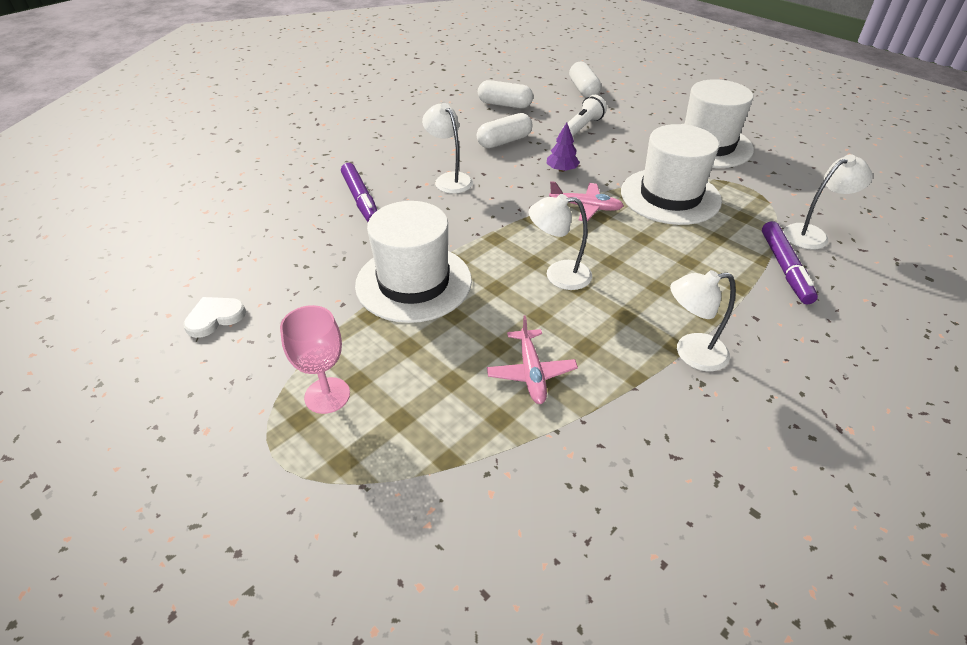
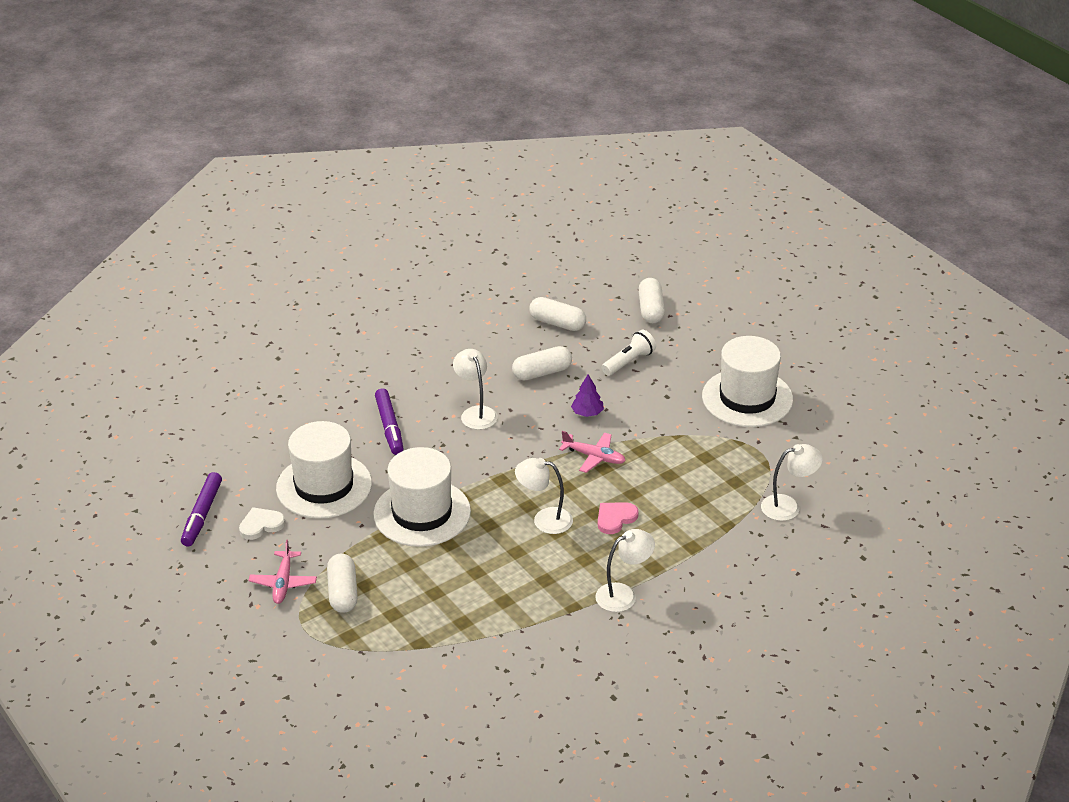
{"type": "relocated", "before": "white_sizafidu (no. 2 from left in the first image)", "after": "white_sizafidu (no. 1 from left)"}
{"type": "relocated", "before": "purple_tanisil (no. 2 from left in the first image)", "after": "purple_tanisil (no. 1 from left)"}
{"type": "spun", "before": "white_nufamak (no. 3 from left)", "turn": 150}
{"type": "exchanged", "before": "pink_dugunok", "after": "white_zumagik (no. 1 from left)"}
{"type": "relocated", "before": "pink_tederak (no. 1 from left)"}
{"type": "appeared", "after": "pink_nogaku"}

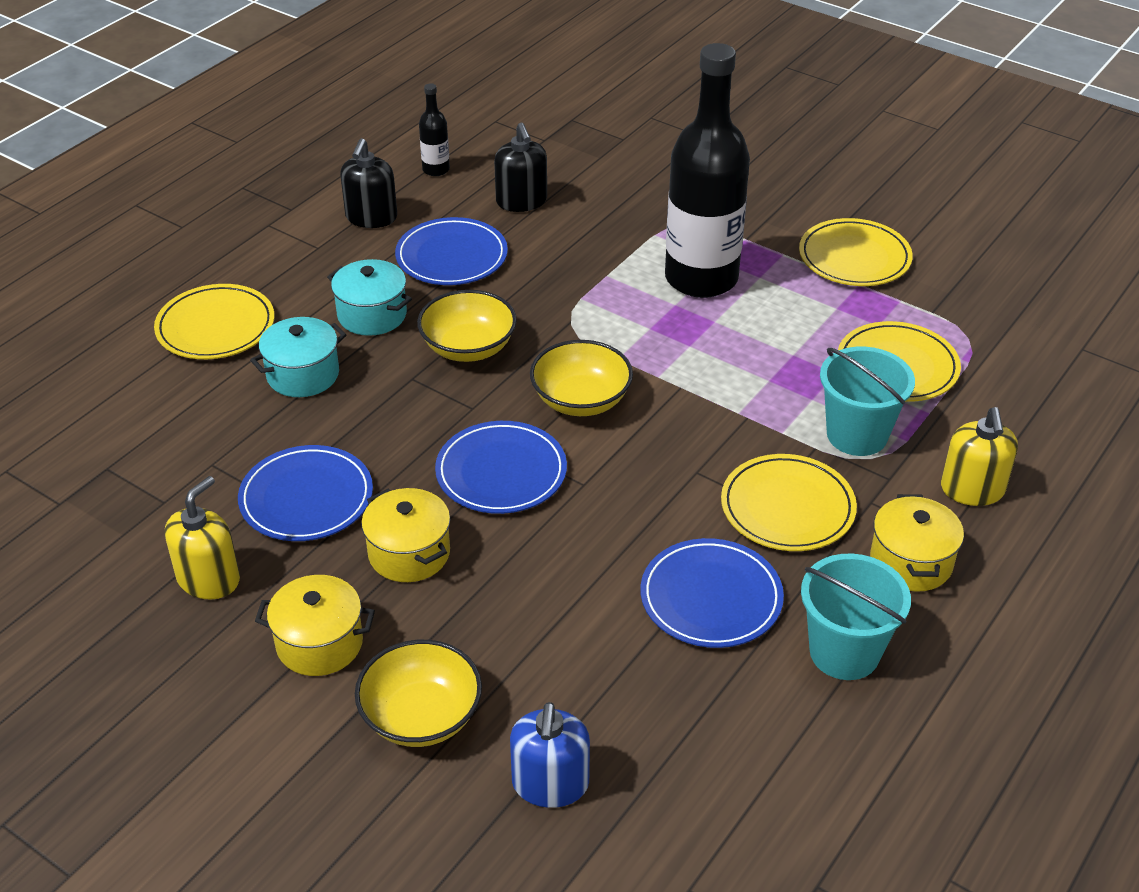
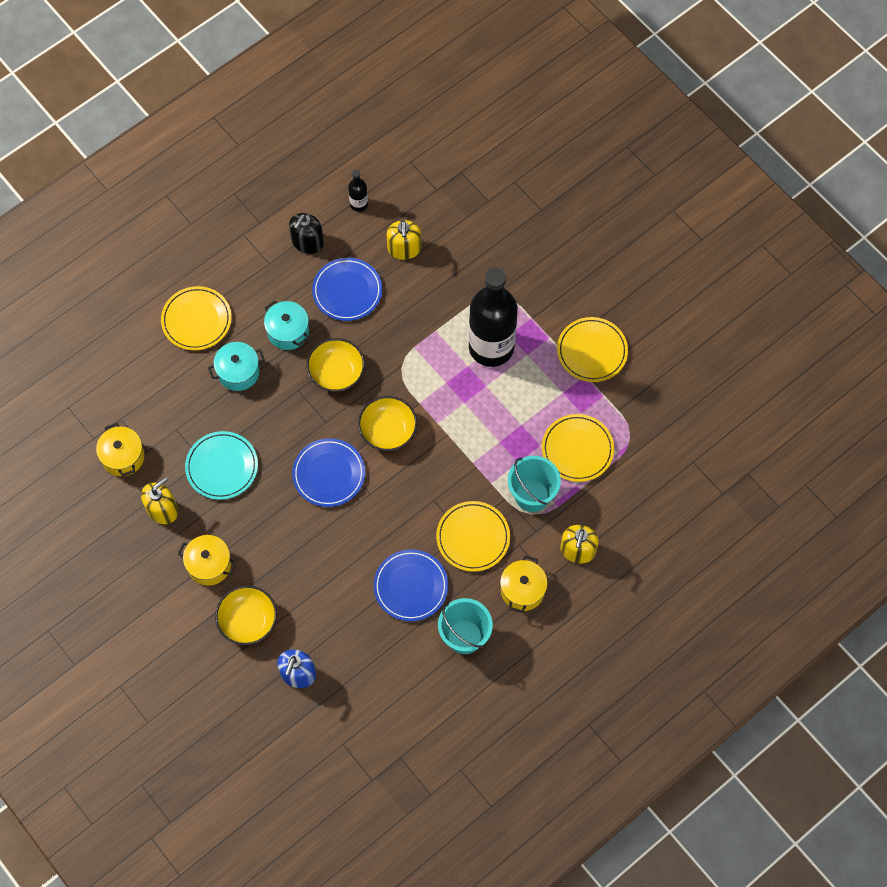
{"type": "colour", "before": "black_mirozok (no. 2 from left)", "after": "yellow_mirozok (no. 2 from left)"}
{"type": "colour", "before": "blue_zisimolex (no. 1 from left)", "after": "turquoise_zisimolex"}
{"type": "relocated", "before": "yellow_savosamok (no. 2 from left in the first image)", "after": "yellow_savosamok (no. 1 from left)"}

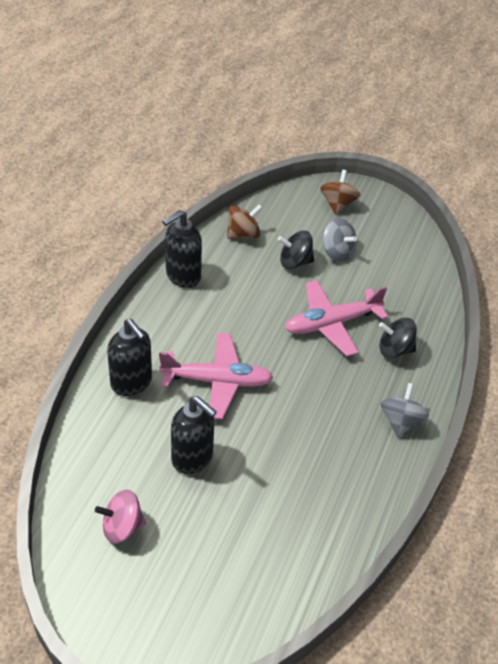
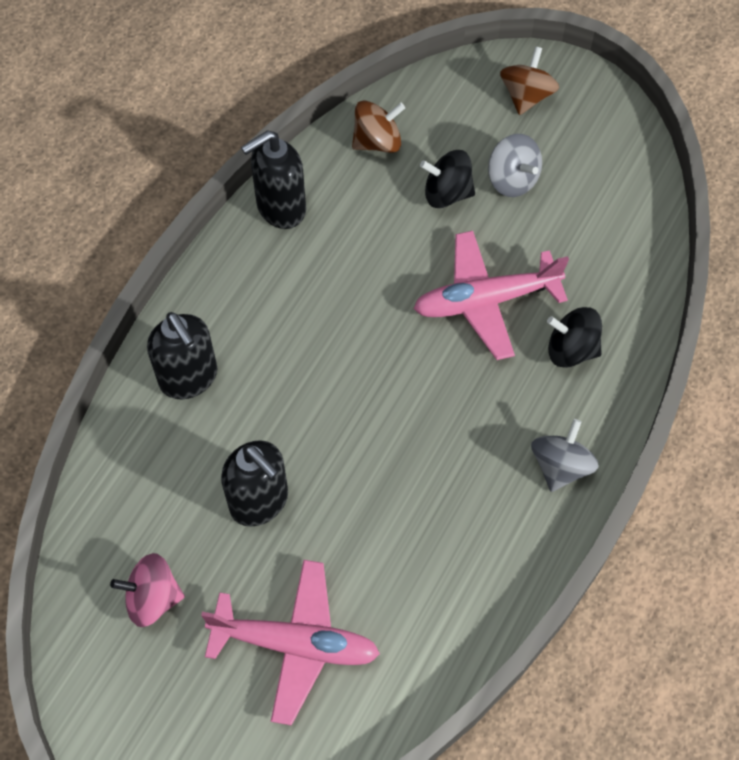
{"type": "relocated", "before": "pink_tederak (no. 1 from left)"}

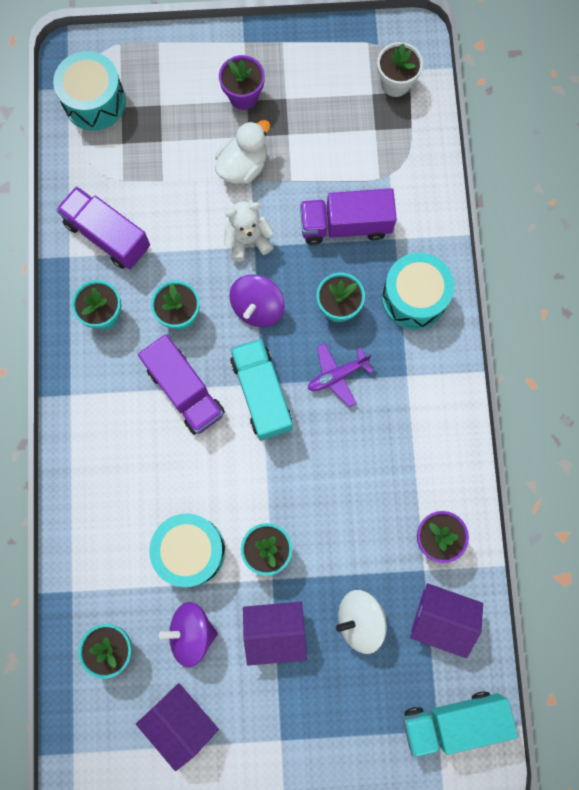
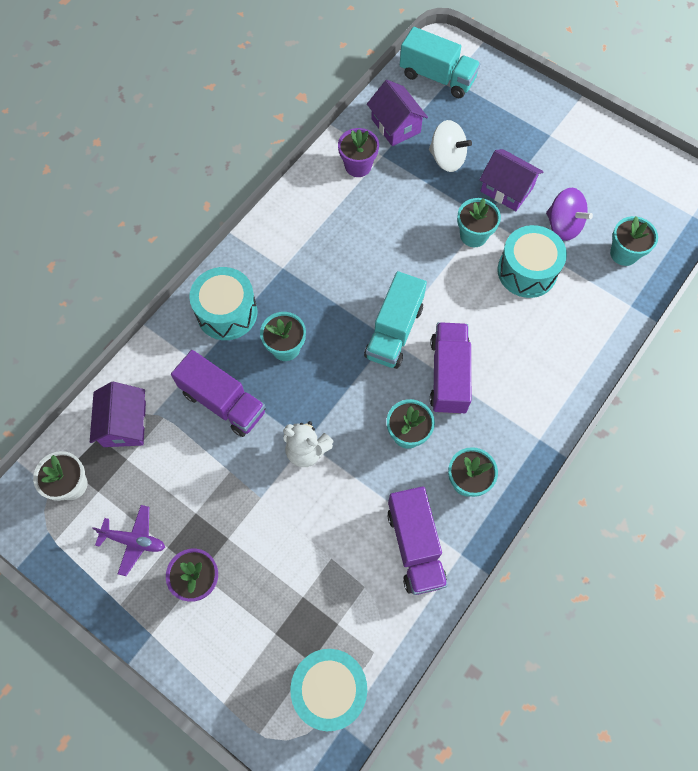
{"type": "missing", "before": "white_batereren"}
{"type": "missing", "before": "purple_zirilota (no. 2 from left)"}
{"type": "relocated", "before": "purple_tederak"}
{"type": "relocated", "before": "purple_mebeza (no. 1 from left)"}

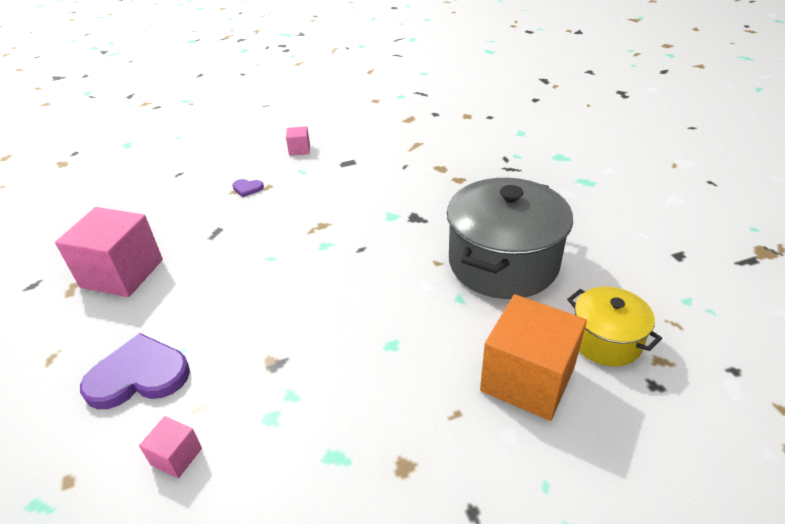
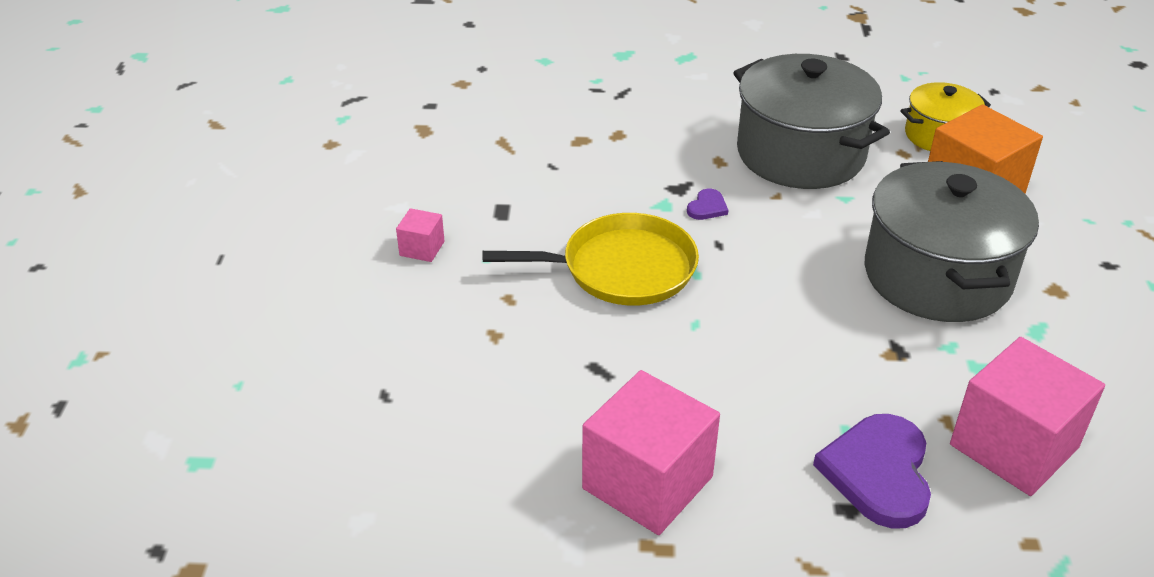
{"type": "relocated", "before": "purple_nogaku (no. 2 from left in the first image)", "after": "purple_nogaku (no. 1 from left)"}
{"type": "size", "before": "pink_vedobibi (no. 2 from left in the first image)", "scale": 2.2}
{"type": "appeared", "after": "grey_savosamok (no. 2 from left)"}
{"type": "appeared", "after": "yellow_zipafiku"}

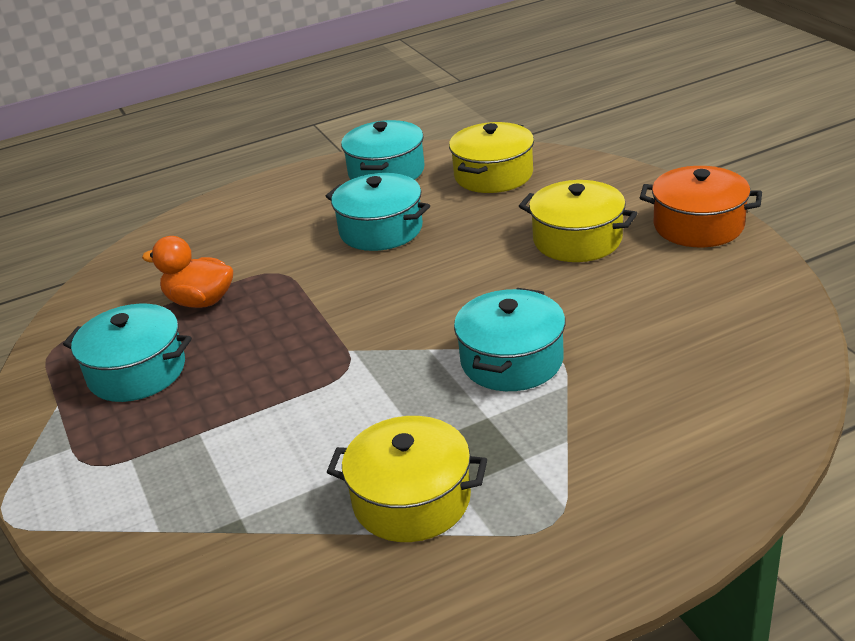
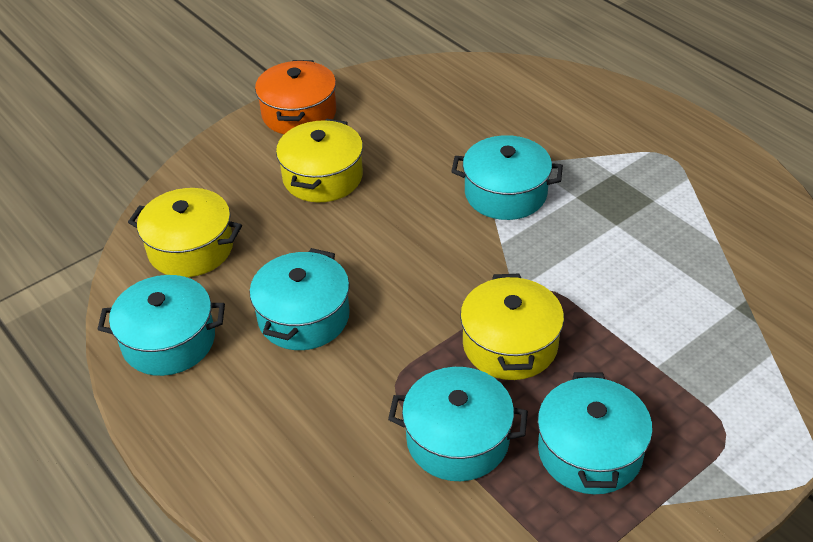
{"type": "exchanged", "before": "orange_batereren", "after": "turquoise_savosamok (no. 3 from left)"}
{"type": "relocated", "before": "yellow_savosamok (no. 1 from left in the first image)", "after": "yellow_savosamok (no. 3 from left)"}

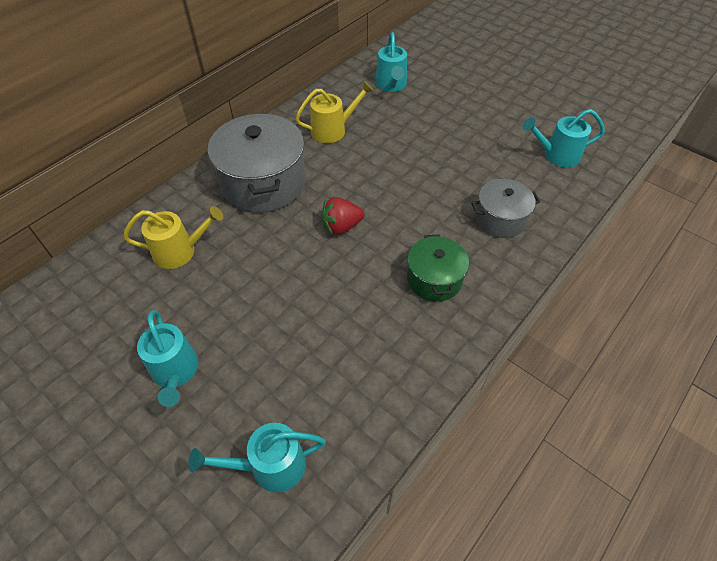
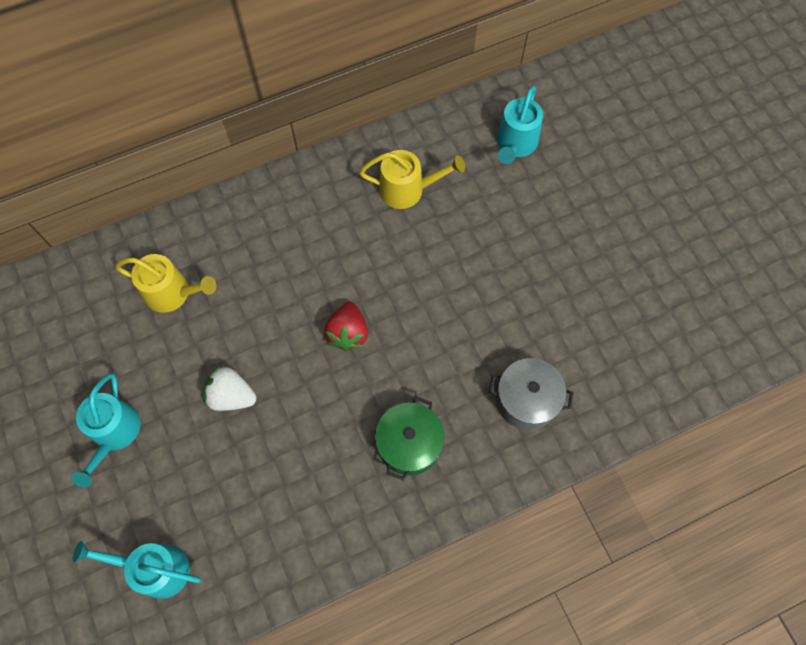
{"type": "missing", "before": "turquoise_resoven (no. 4 from left)"}
{"type": "missing", "before": "grey_savosamok (no. 1 from left)"}
{"type": "spun", "before": "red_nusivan", "turn": -90}
{"type": "appeared", "after": "white_nusivan"}

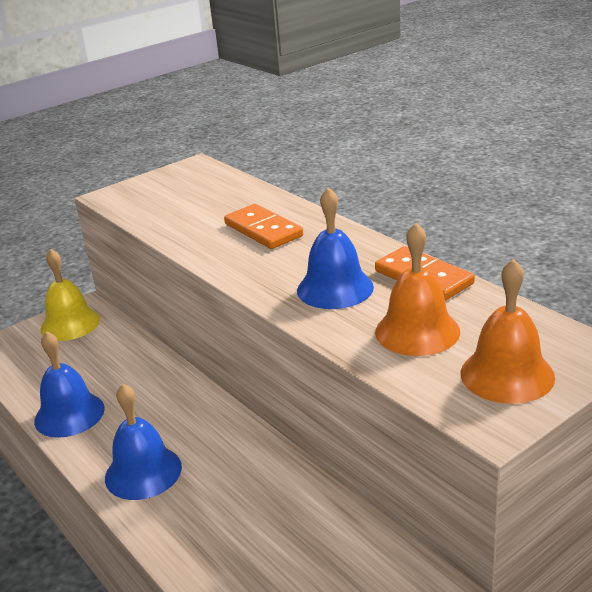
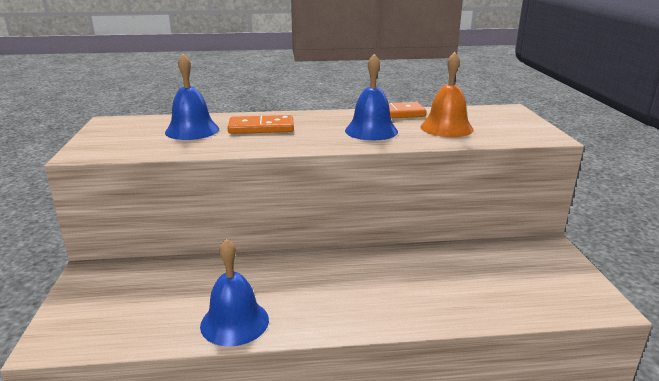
{"type": "missing", "before": "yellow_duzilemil"}
{"type": "missing", "before": "orange_duzilemil (no. 2 from left)"}
{"type": "relocated", "before": "blue_duzilemil (no. 2 from left in the first image)", "after": "blue_duzilemil (no. 1 from left)"}

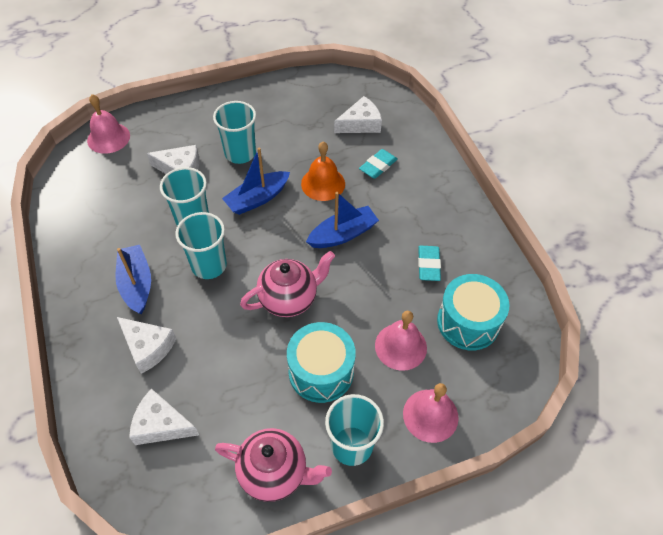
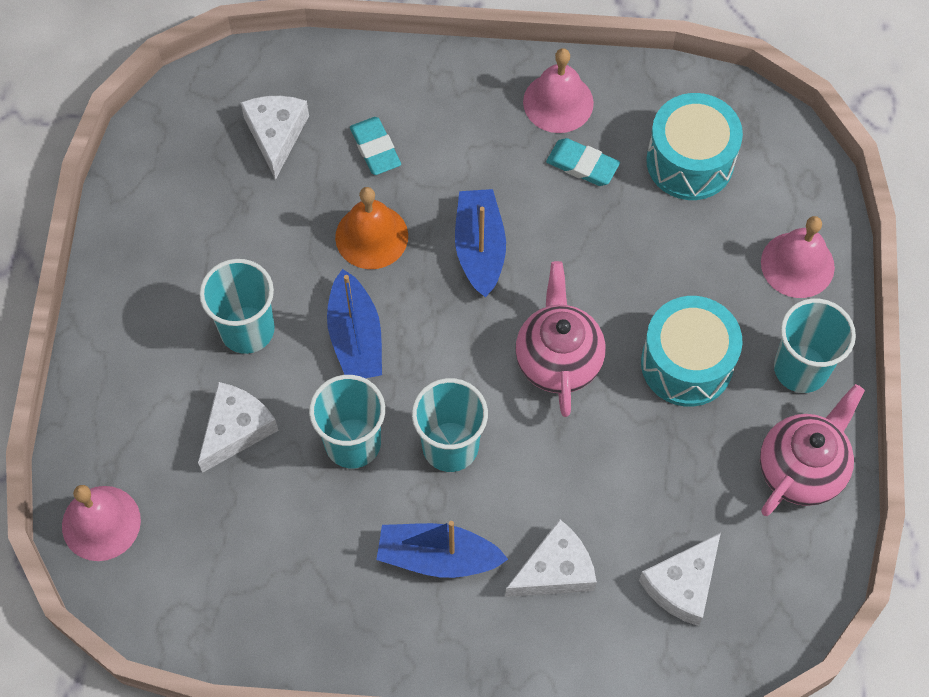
{"type": "relocated", "before": "pink_duzilemil (no. 2 from left)"}

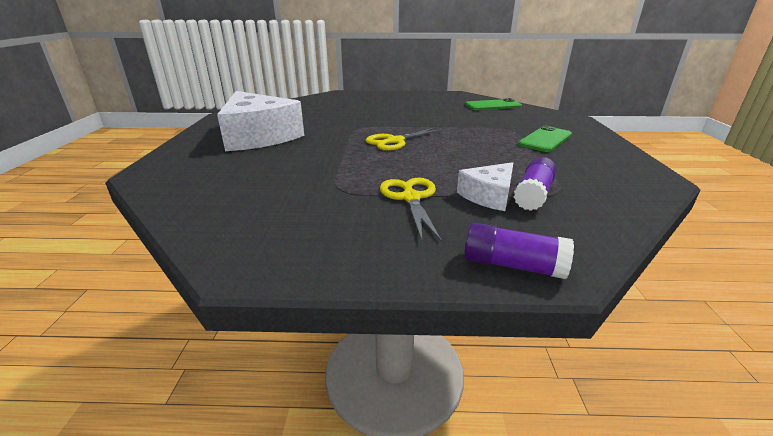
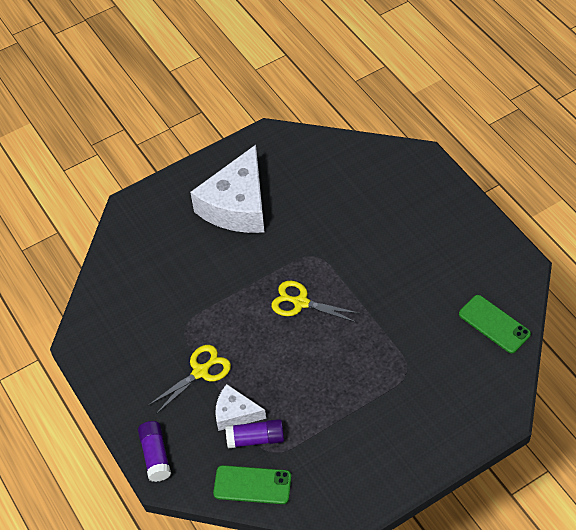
{"type": "relocated", "before": "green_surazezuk (no. 2 from left in the first image)", "after": "green_surazezuk (no. 1 from left)"}

